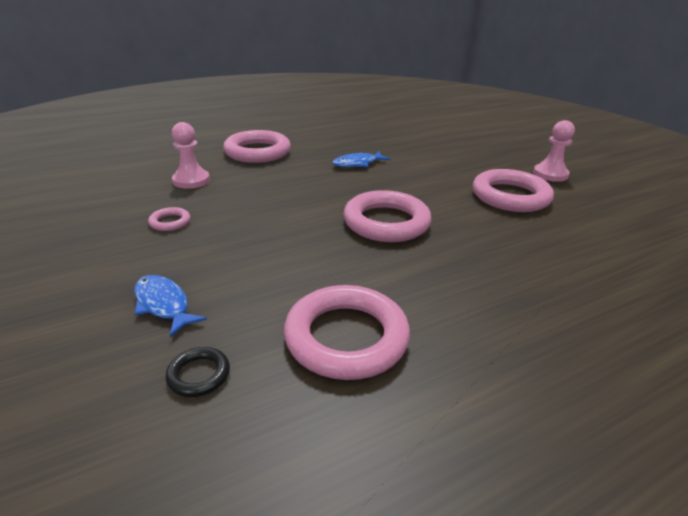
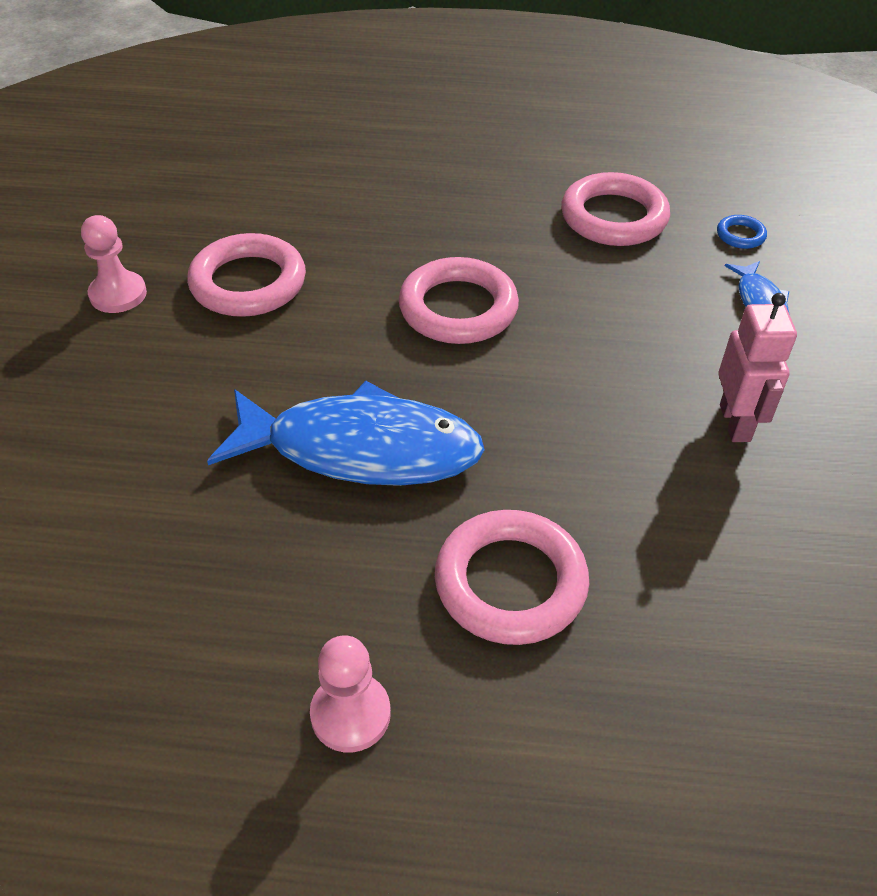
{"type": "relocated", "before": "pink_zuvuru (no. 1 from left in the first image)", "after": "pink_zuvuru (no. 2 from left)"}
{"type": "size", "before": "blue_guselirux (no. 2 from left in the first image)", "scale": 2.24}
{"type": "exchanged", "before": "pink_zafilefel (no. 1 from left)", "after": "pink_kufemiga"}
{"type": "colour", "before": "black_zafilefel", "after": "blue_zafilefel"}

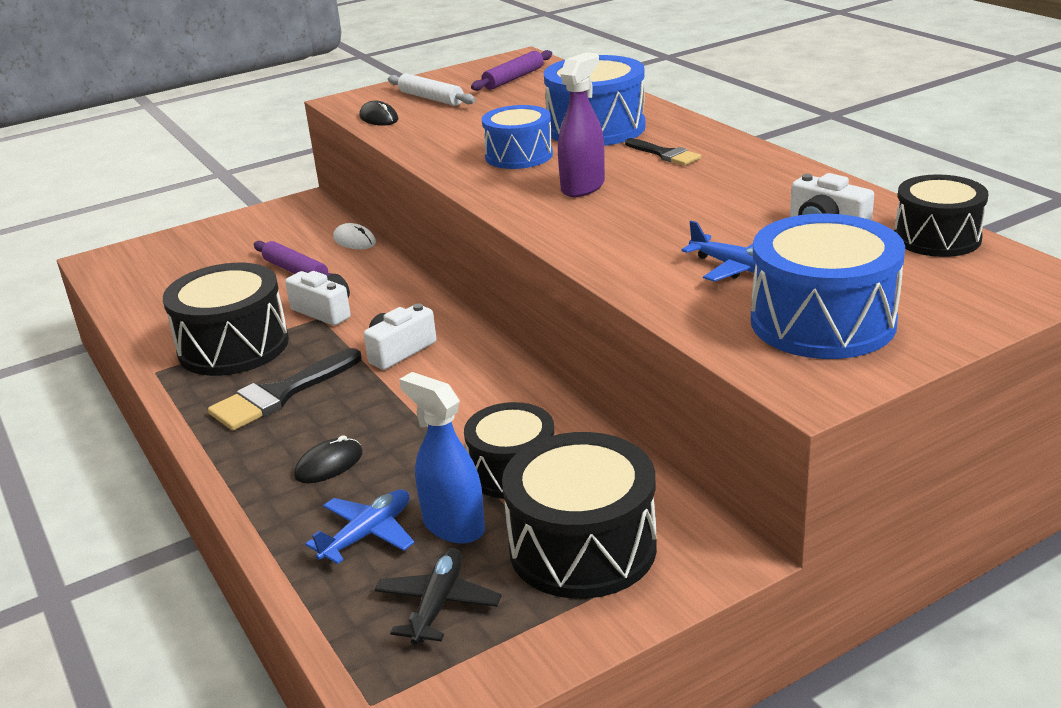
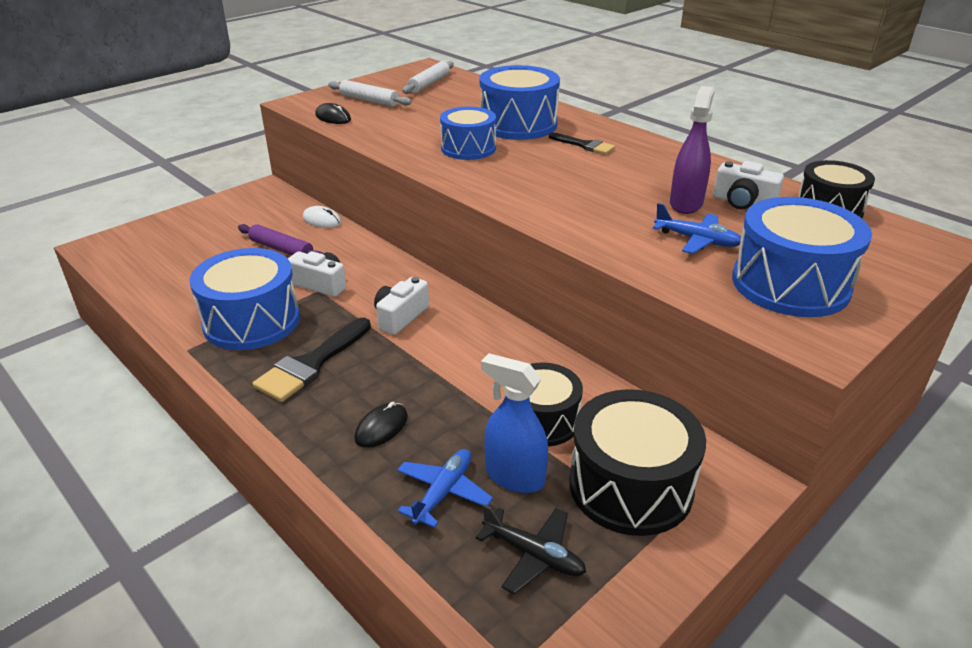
{"type": "colour", "before": "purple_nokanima (no. 2 from left)", "after": "white_nokanima (no. 2 from left)"}
{"type": "relocated", "before": "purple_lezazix"}
{"type": "colour", "before": "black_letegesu (no. 1 from left)", "after": "blue_letegesu (no. 1 from left)"}
{"type": "spun", "before": "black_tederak", "turn": 120}

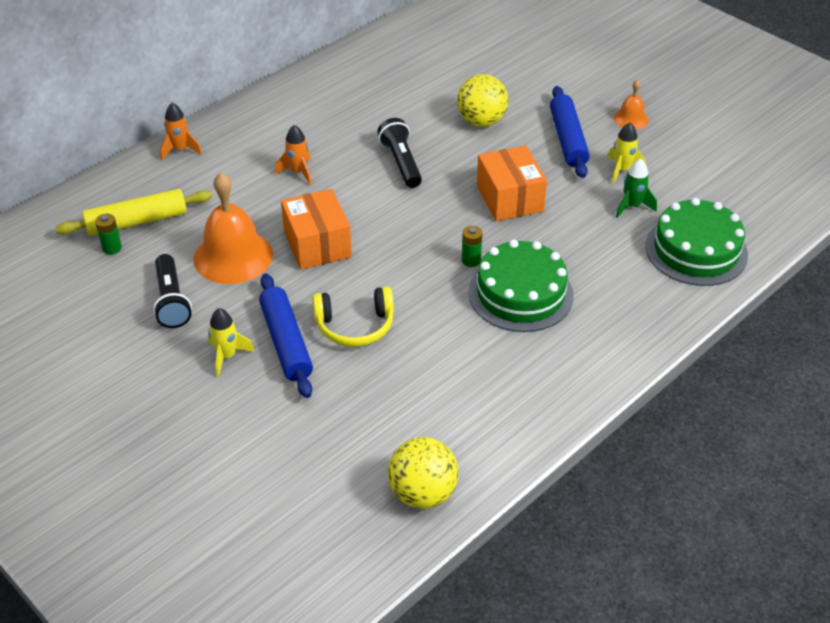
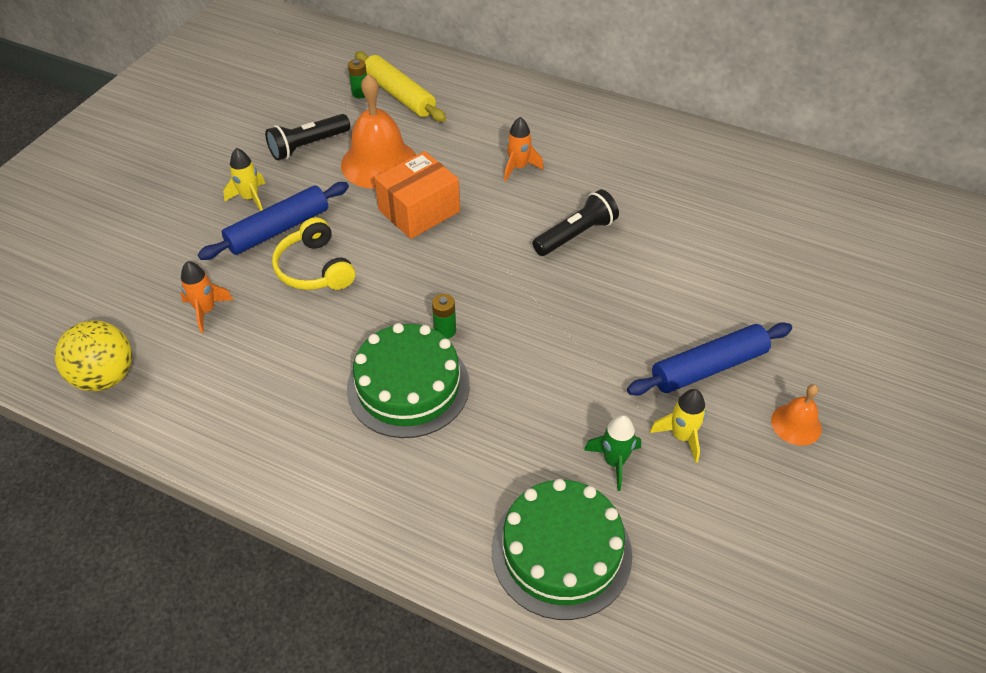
{"type": "missing", "before": "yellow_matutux (no. 2 from left)"}
{"type": "relocated", "before": "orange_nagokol (no. 1 from left)"}
{"type": "missing", "before": "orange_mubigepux (no. 2 from left)"}

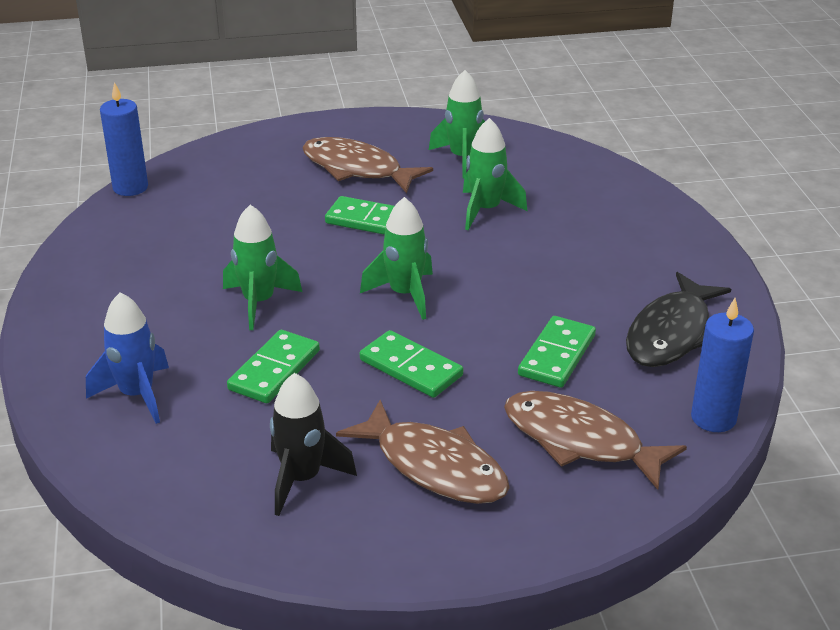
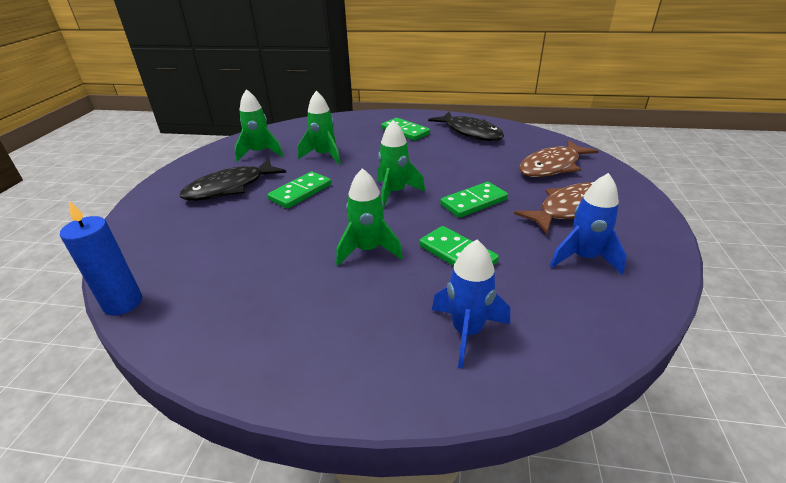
{"type": "colour", "before": "brown_guselirux (no. 1 from left)", "after": "black_guselirux (no. 1 from left)"}
{"type": "missing", "before": "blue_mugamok (no. 2 from left)"}
{"type": "relocated", "before": "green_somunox (no. 4 from left in the first image)", "after": "green_somunox (no. 2 from left)"}
{"type": "colour", "before": "black_nagokol", "after": "blue_nagokol (no. 2 from left)"}

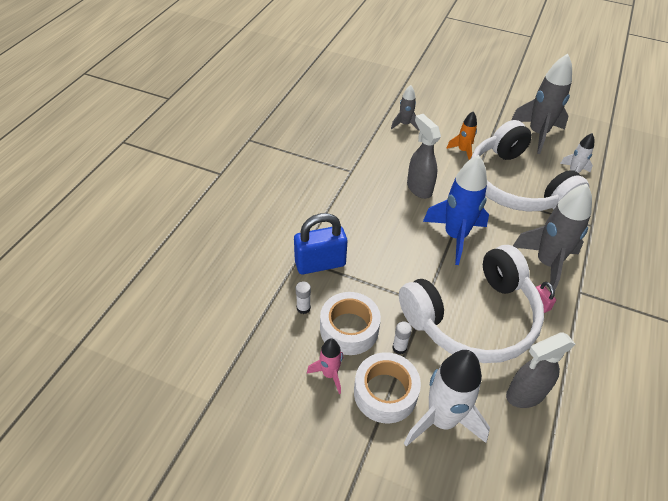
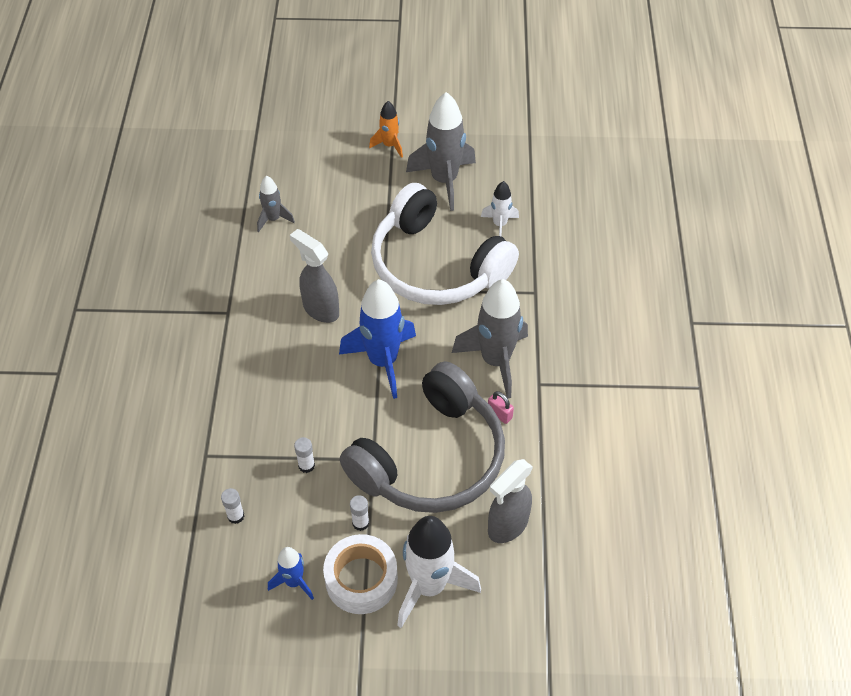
{"type": "relocated", "before": "orange_nagokol"}
{"type": "missing", "before": "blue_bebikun"}
{"type": "colour", "before": "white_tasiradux (no. 1 from left)", "after": "grey_tasiradux"}
{"type": "missing", "before": "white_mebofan (no. 1 from left)"}
{"type": "colour", "before": "pink_nagokol", "after": "blue_nagokol (no. 1 from left)"}
{"type": "appeared", "after": "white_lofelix (no. 2 from left)"}

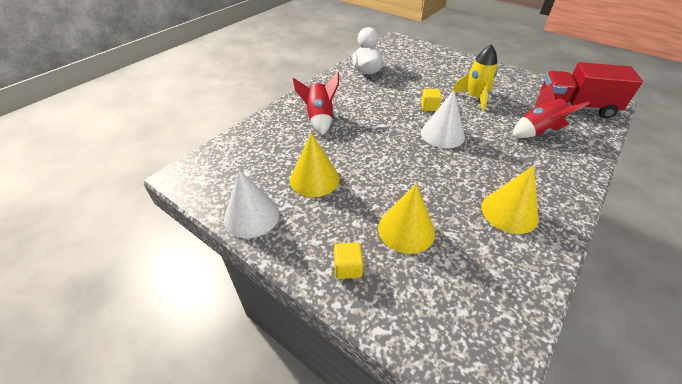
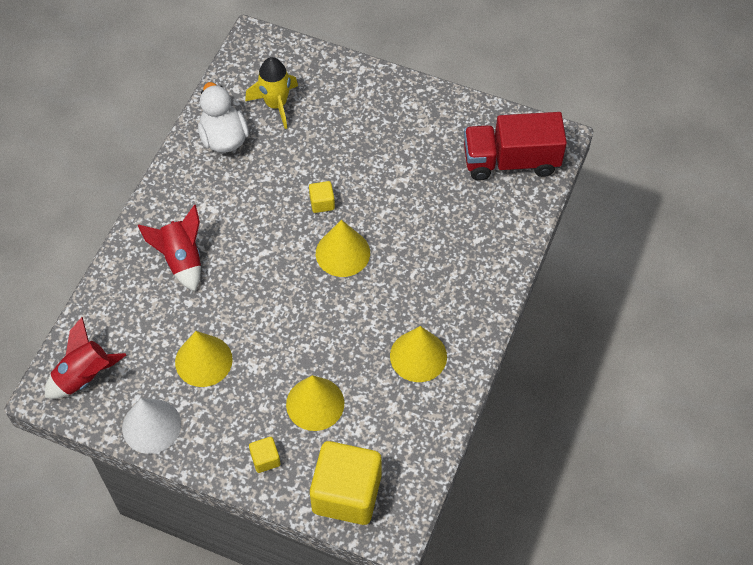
{"type": "relocated", "before": "yellow_nagokol"}
{"type": "relocated", "before": "red_nagokol (no. 2 from left in the first image)", "after": "red_nagokol (no. 1 from left)"}
{"type": "colour", "before": "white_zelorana (no. 2 from left)", "after": "yellow_zelorana (no. 3 from left)"}
{"type": "appeared", "after": "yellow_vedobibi (no. 3 from left)"}

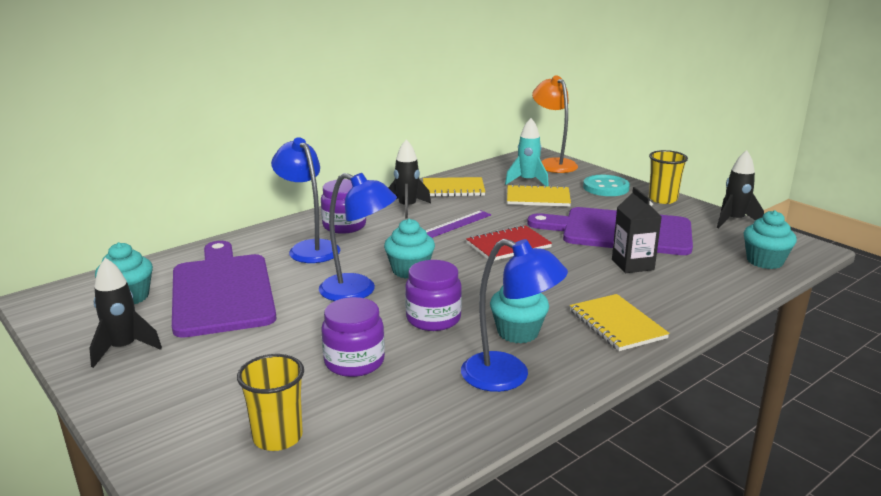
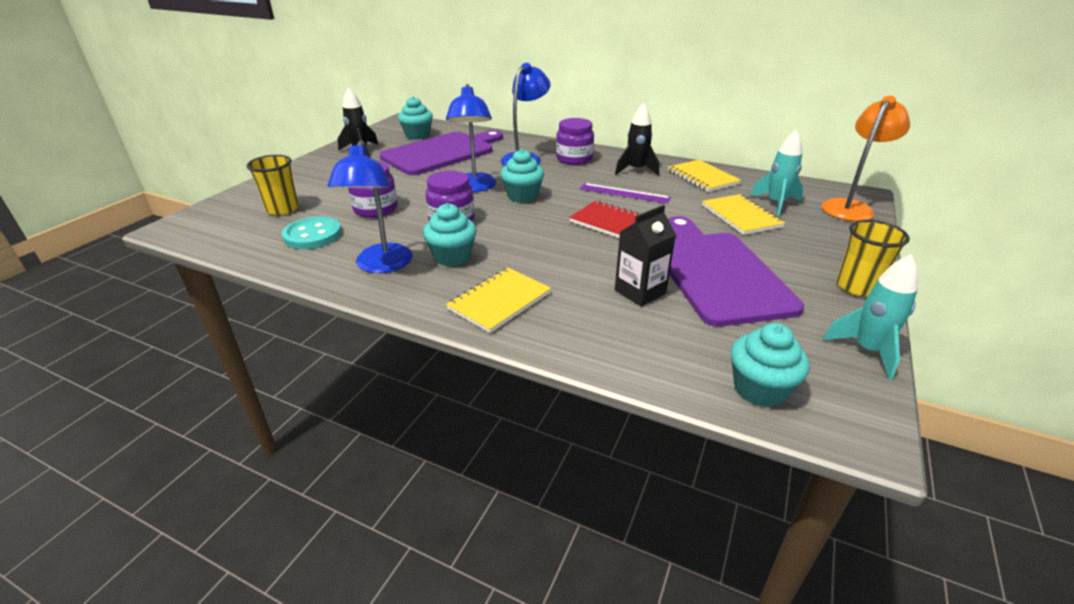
{"type": "colour", "before": "black_nagokol (no. 3 from left)", "after": "turquoise_nagokol (no. 2 from left)"}
{"type": "relocated", "before": "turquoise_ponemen"}

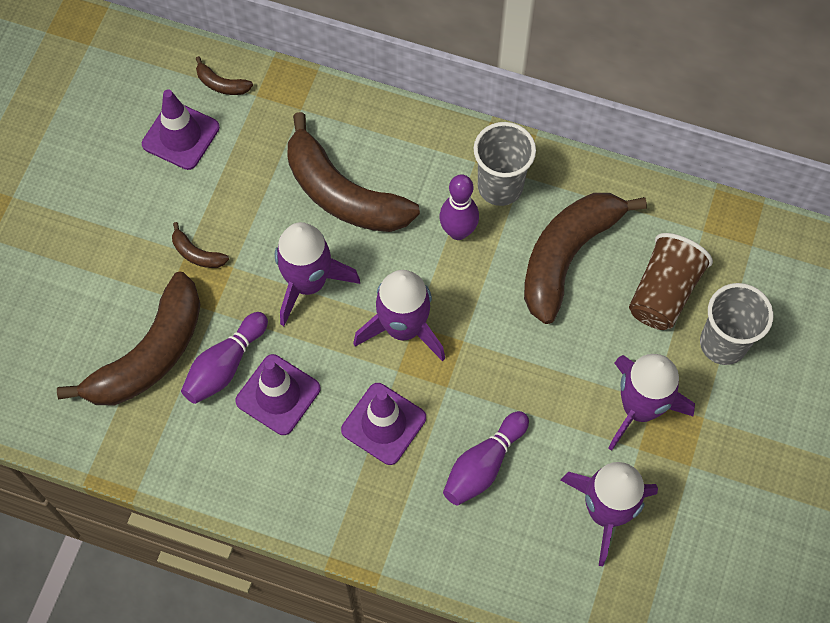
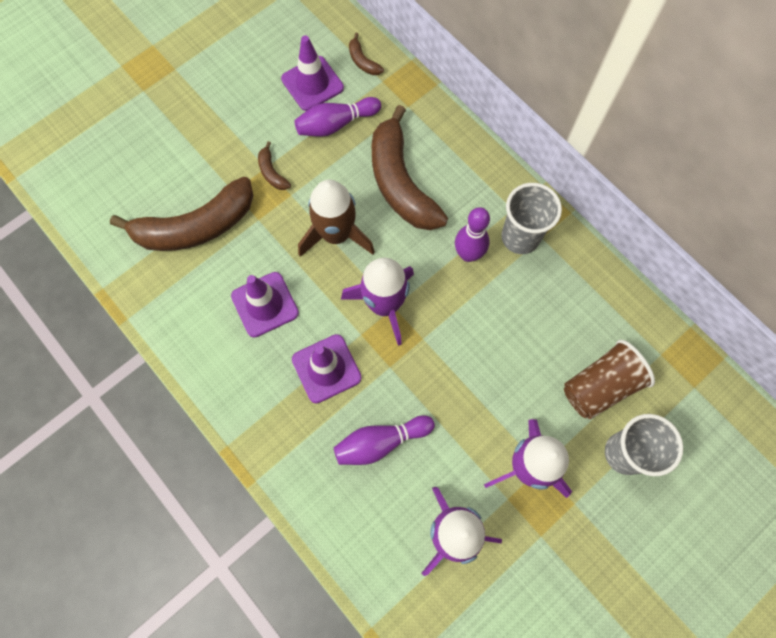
{"type": "missing", "before": "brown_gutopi (no. 5 from left)"}
{"type": "colour", "before": "purple_nagokol (no. 1 from left)", "after": "brown_nagokol"}
{"type": "relocated", "before": "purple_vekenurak (no. 1 from left)"}

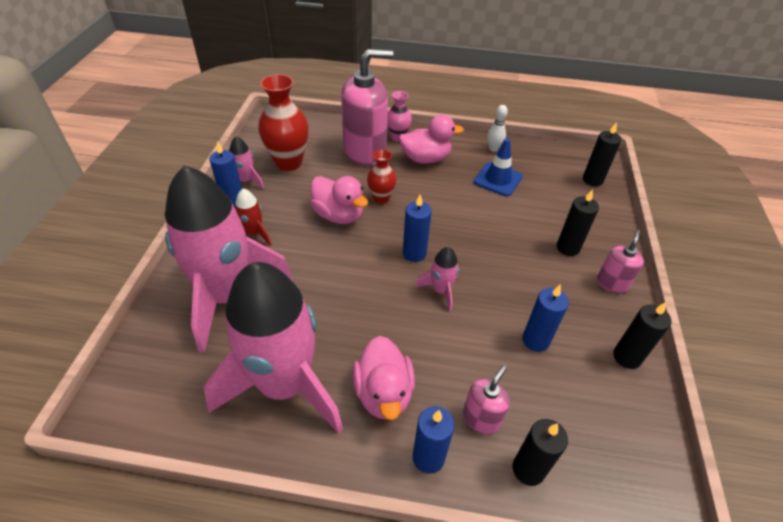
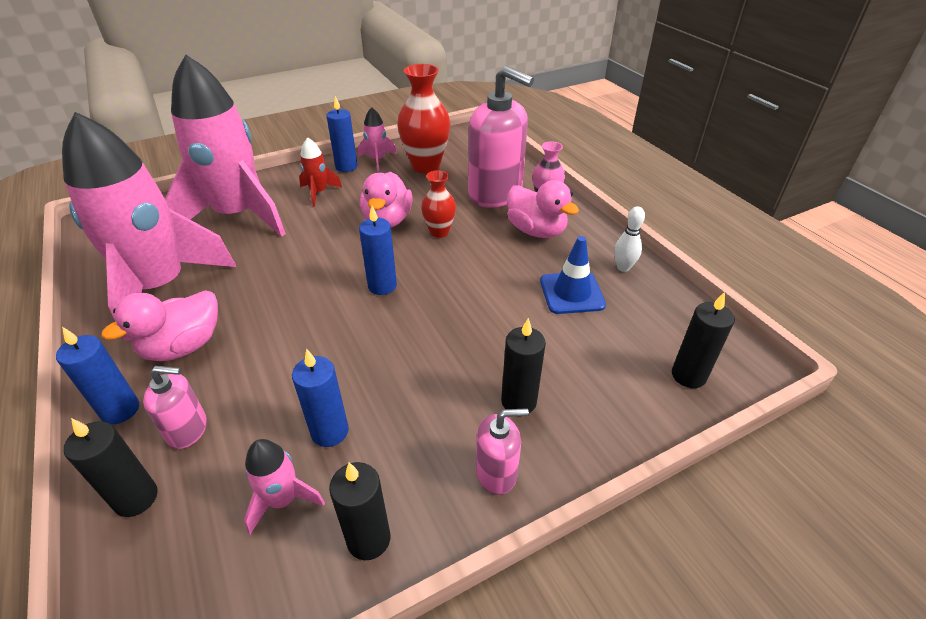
{"type": "relocated", "before": "pink_nagokol (no. 4 from left in the first image)", "after": "pink_nagokol (no. 3 from left)"}

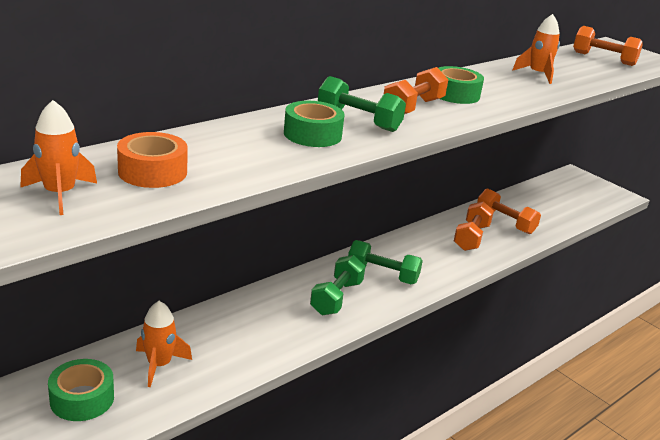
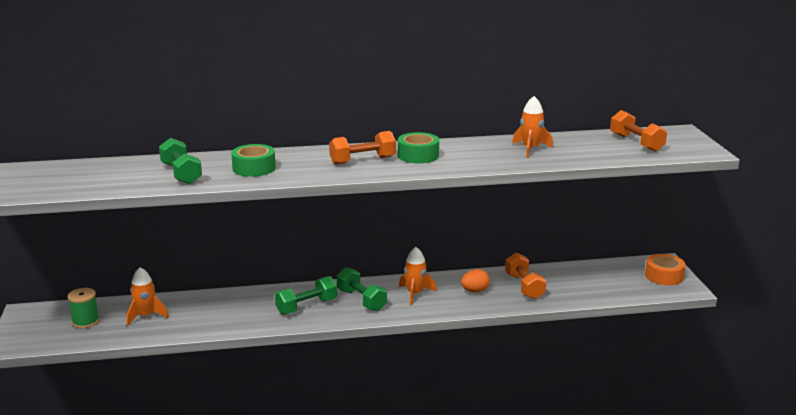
{"type": "relocated", "before": "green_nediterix (no. 2 from left in the first image)", "after": "green_nediterix (no. 1 from left)"}
{"type": "relocated", "before": "orange_nagokol (no. 1 from left in the first image)", "after": "orange_nagokol (no. 2 from left)"}
{"type": "relocated", "before": "orange_mebofan"}
{"type": "exchanged", "before": "orange_nediterix (no. 2 from left)", "after": "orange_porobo"}
{"type": "exchanged", "before": "green_mebofan (no. 1 from left)", "after": "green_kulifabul"}

